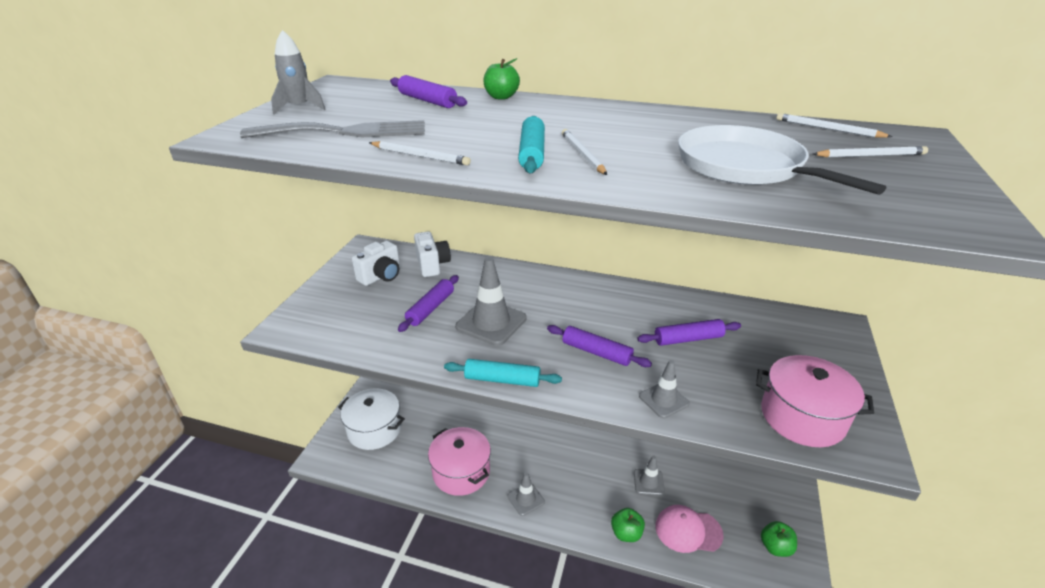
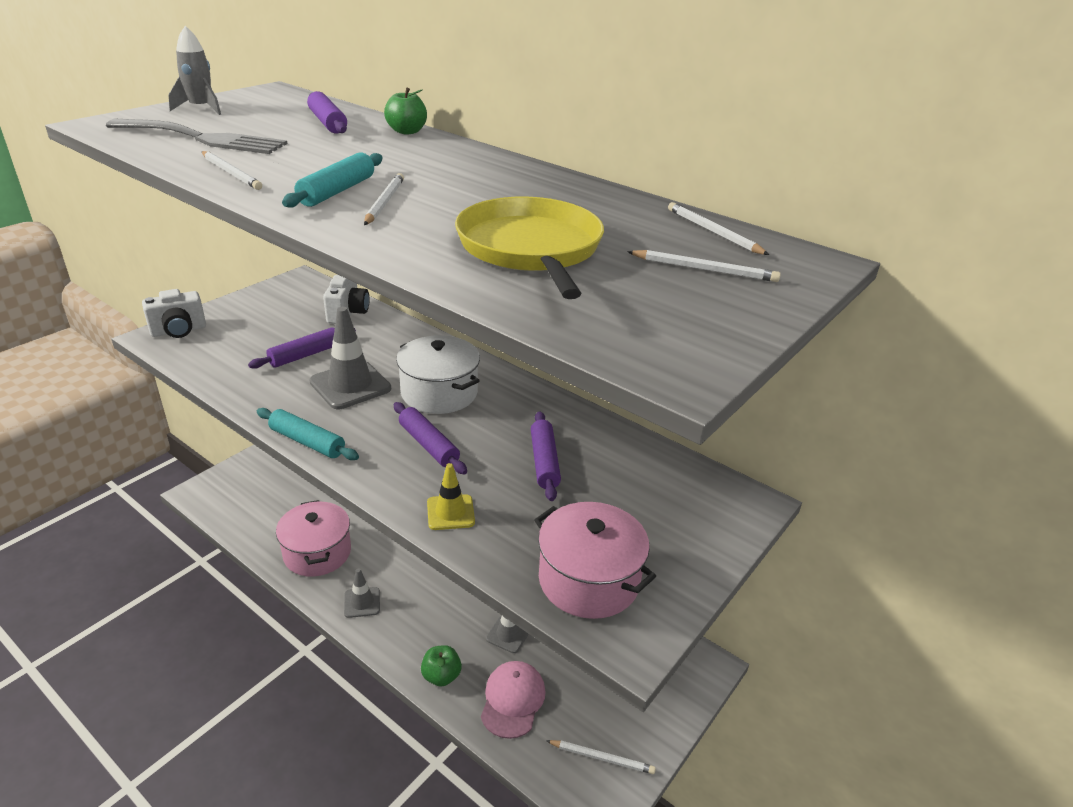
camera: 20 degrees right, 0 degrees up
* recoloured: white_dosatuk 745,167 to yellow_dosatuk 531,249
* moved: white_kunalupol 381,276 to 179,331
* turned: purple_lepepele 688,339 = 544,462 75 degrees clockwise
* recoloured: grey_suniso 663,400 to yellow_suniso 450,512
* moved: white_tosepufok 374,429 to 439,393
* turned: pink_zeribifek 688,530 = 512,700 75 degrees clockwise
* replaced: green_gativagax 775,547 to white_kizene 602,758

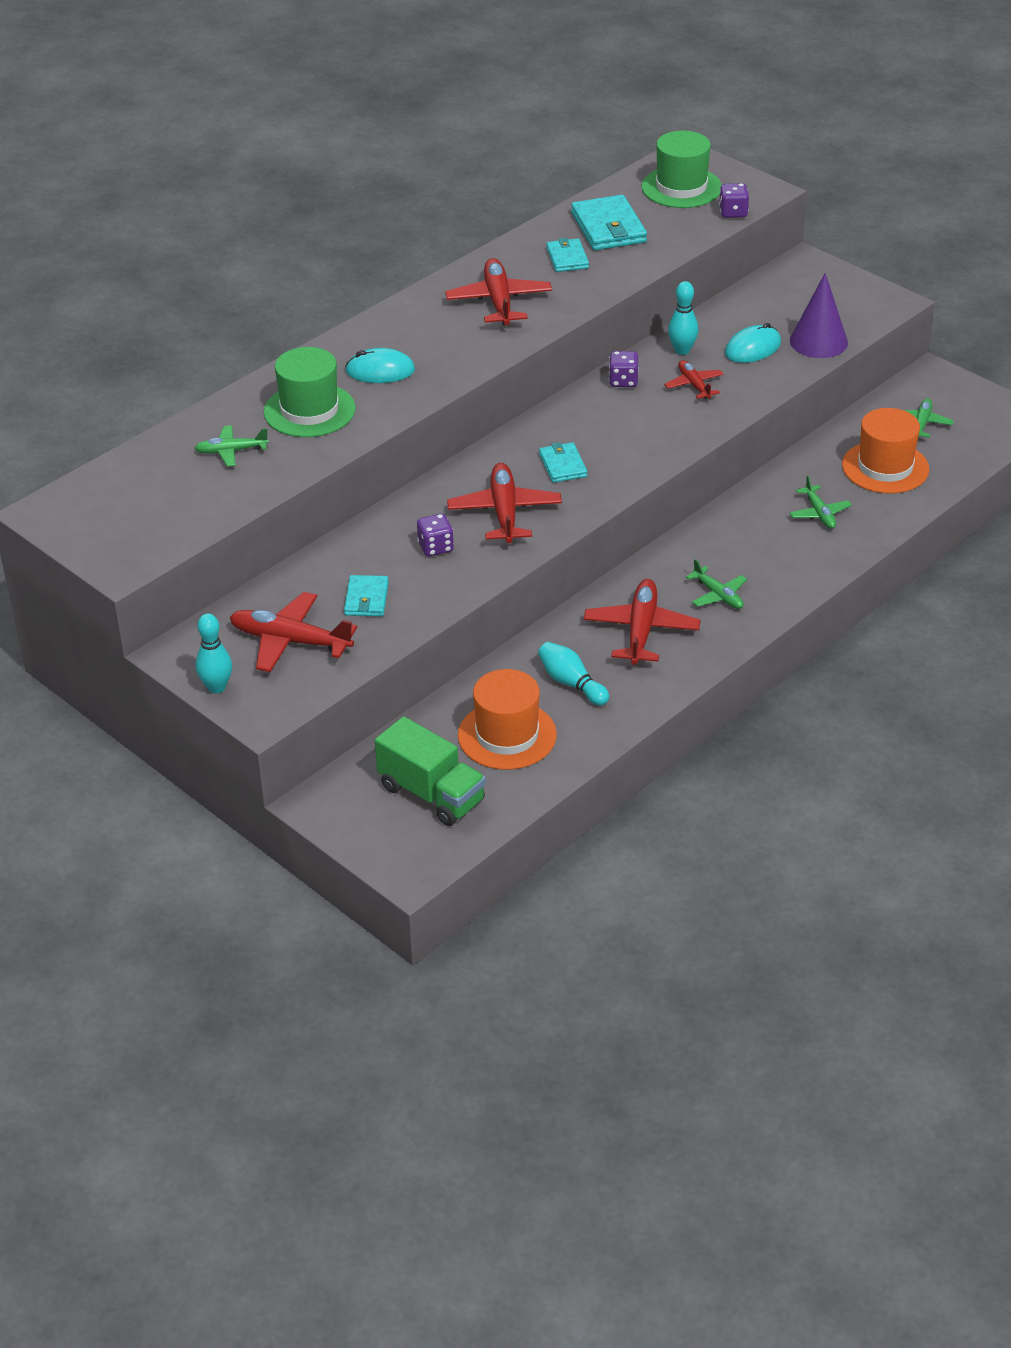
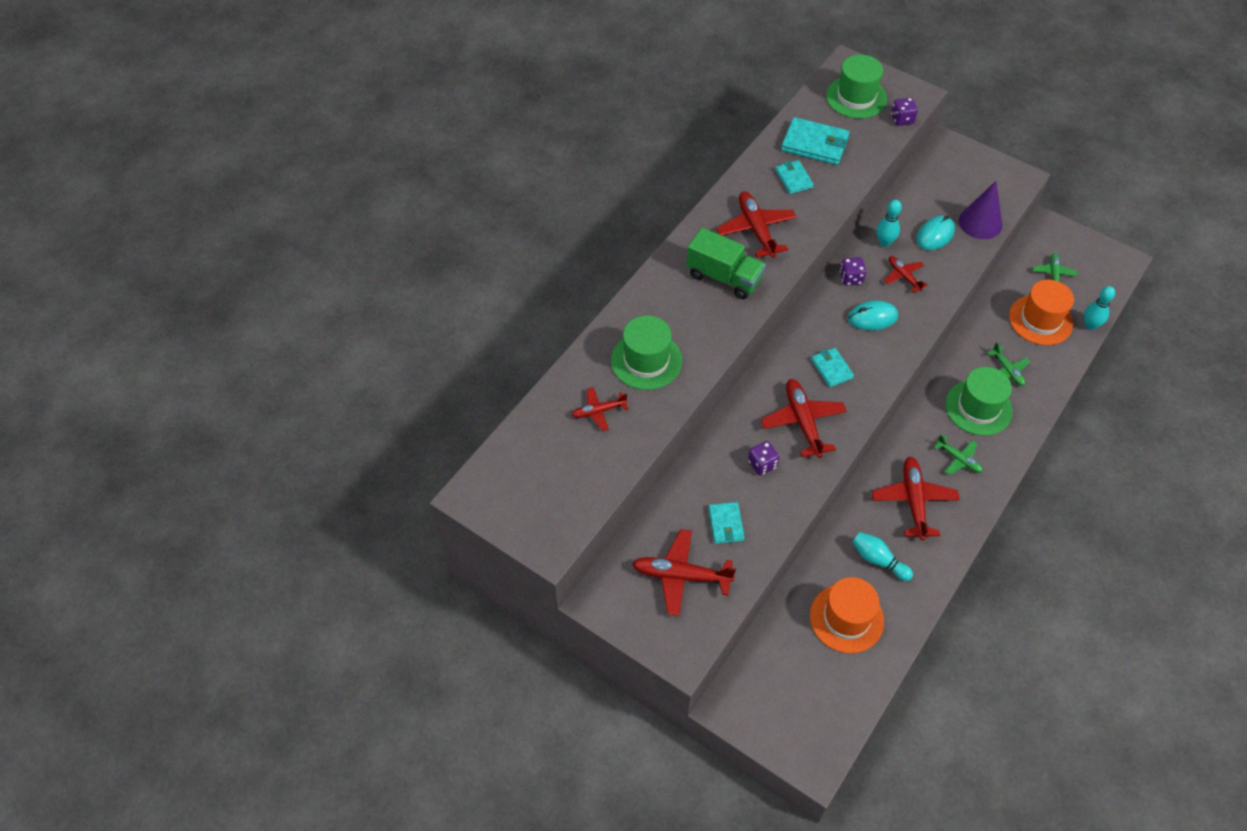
camera: 10 degrees left, 15 degrees up
* turned: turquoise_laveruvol 608,228 = 815,144 45 degrees counterclockwise
* moved: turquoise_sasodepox 380,371 to 872,317
* recoloured: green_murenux 231,451 to red_murenux 598,411
* moved: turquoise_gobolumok 216,687 to 1090,325
* moved: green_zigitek 431,794 to 724,277
* added: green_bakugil 978,407

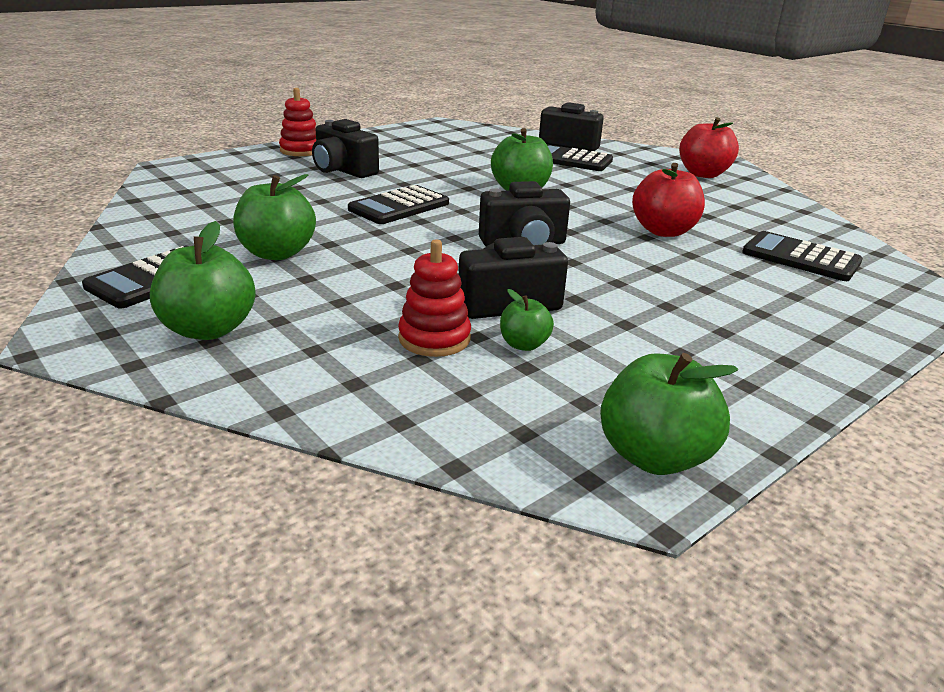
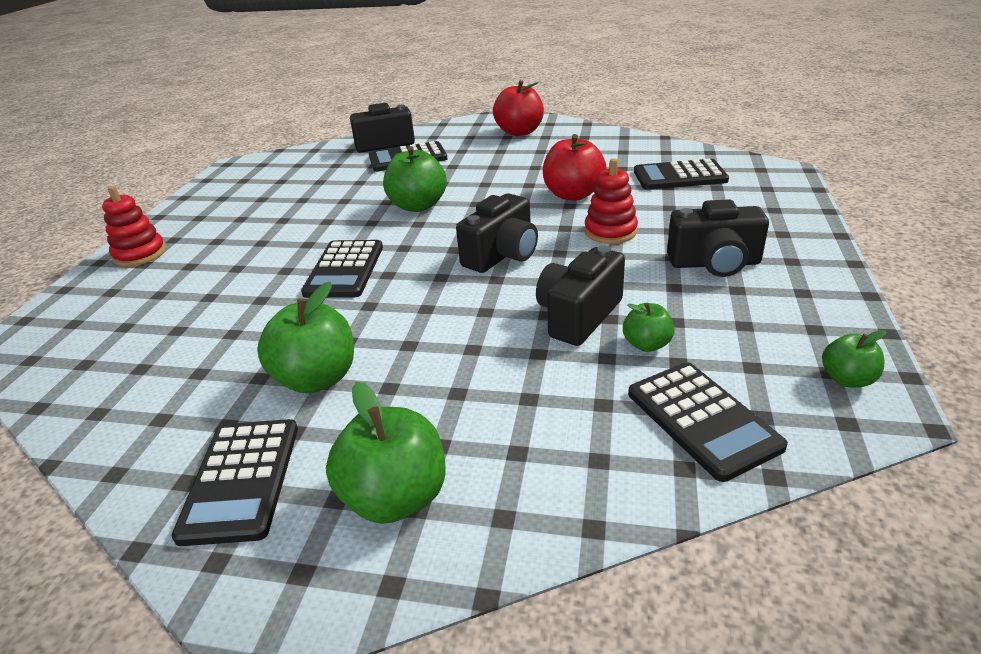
camera: 35 degrees left, 5 degrees up
* moved: black_kunalupol 343,170 to 714,263
* moved: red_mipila 434,338 to 610,231
* resized: green_gativagax 654,456 = 847,379 x0.55
* added: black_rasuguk 702,419

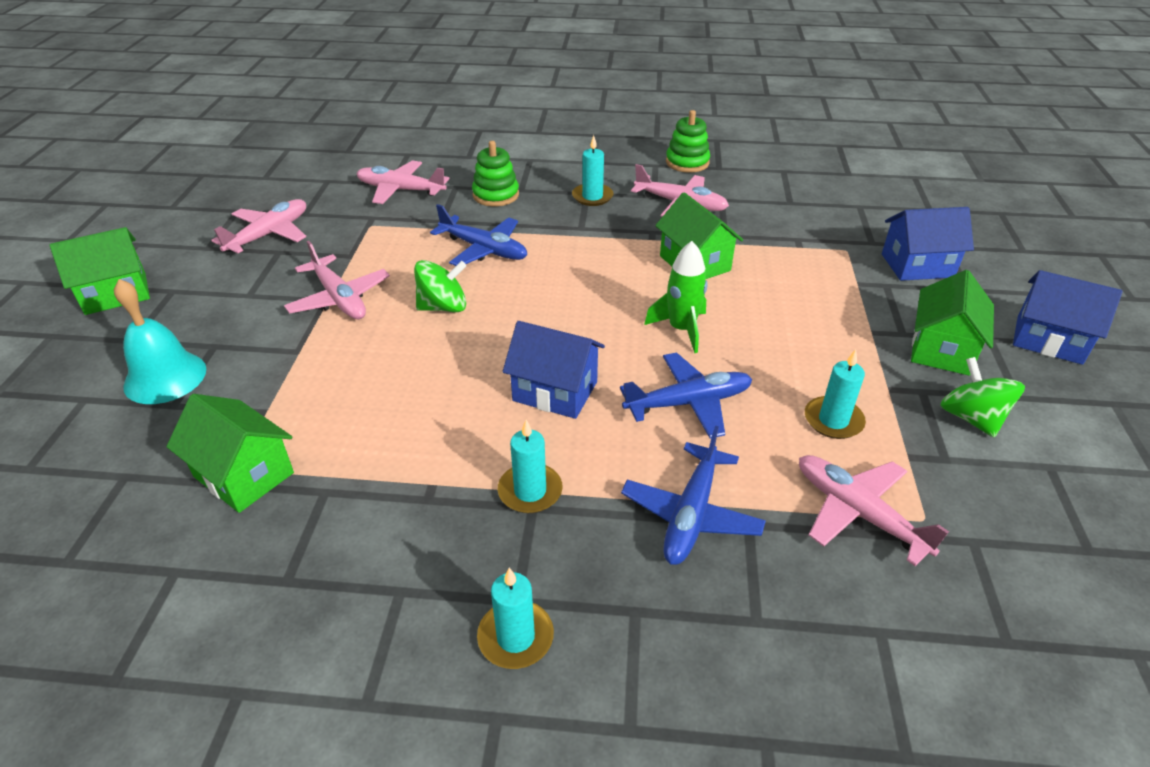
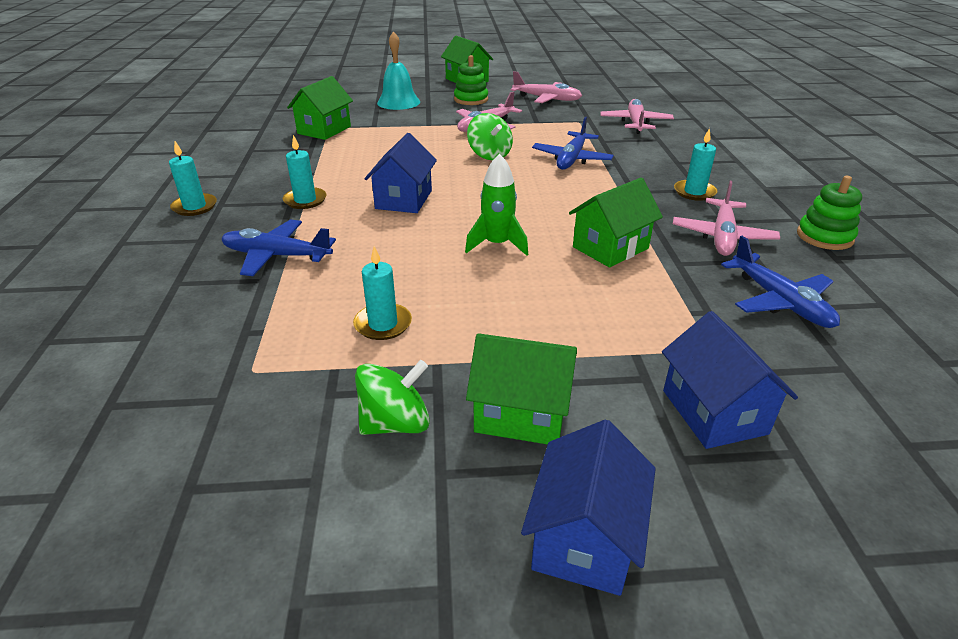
camera: 80 degrees right, 5 degrees down
* moved: green_mipila 496,195 to 471,99
* moved: blue_murenux 688,403 to 779,301
* removed: pink_murenux 859,513

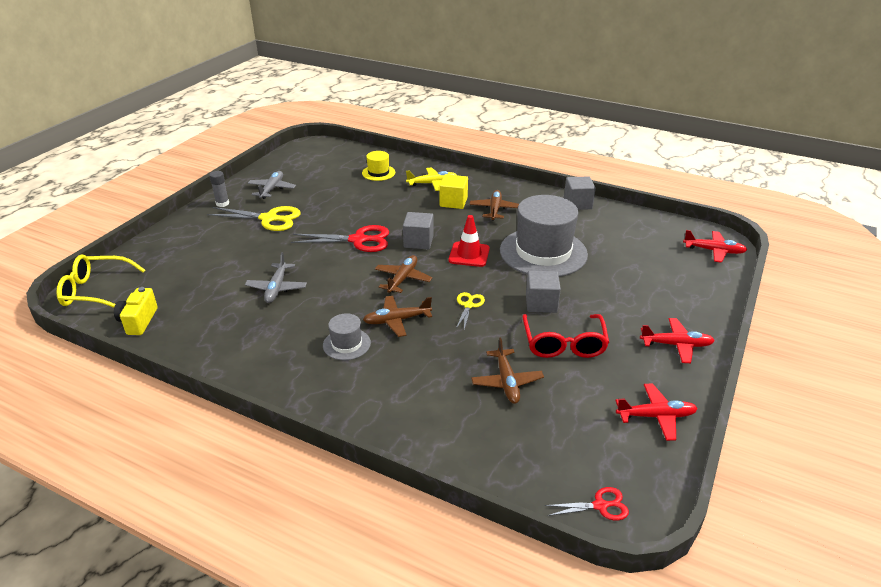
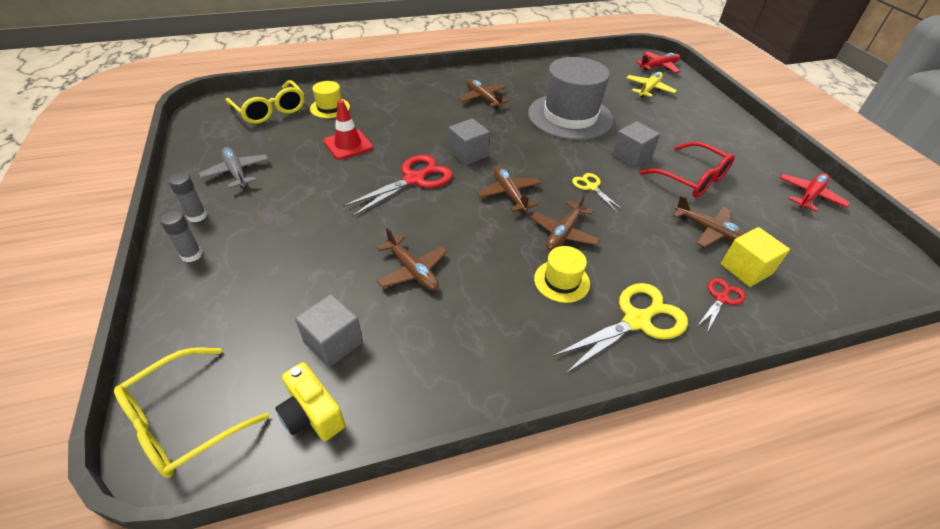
camera: 45 degrees left, 10 degrees up
* moved: yellow_murenux 432,183 to 649,89
* moved: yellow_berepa 453,202 to 746,269
* moved: grey_berepa 577,203 to 333,342
* moved: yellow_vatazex 269,219 to 636,321
* moved: red_suniso 469,254 to 348,145
* recoloured: grey_murenux 277,288 to brown_murenux 412,270
* recoloured: grey_bakugil 346,344 to yellow_bakugil 561,281
* removed: red_murenux 676,345
* moved: red_vatazex 600,505 to 721,298
* added: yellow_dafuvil 270,110
* added: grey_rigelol 191,255

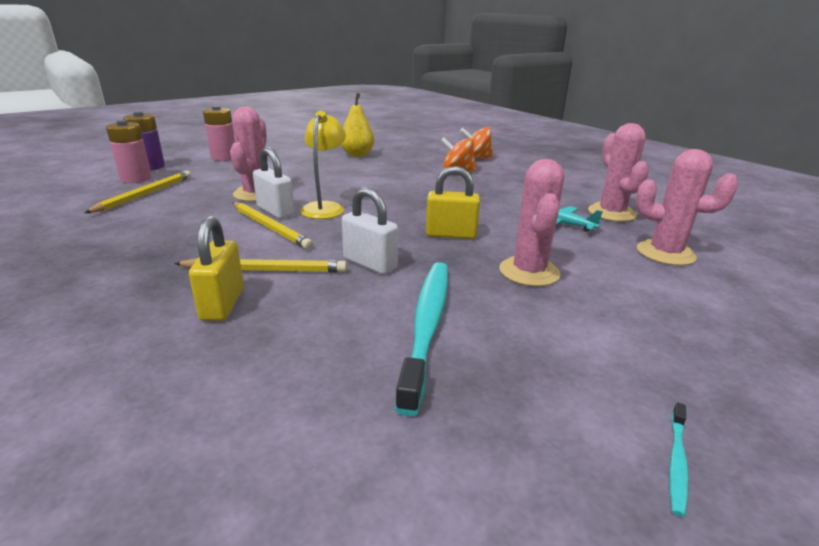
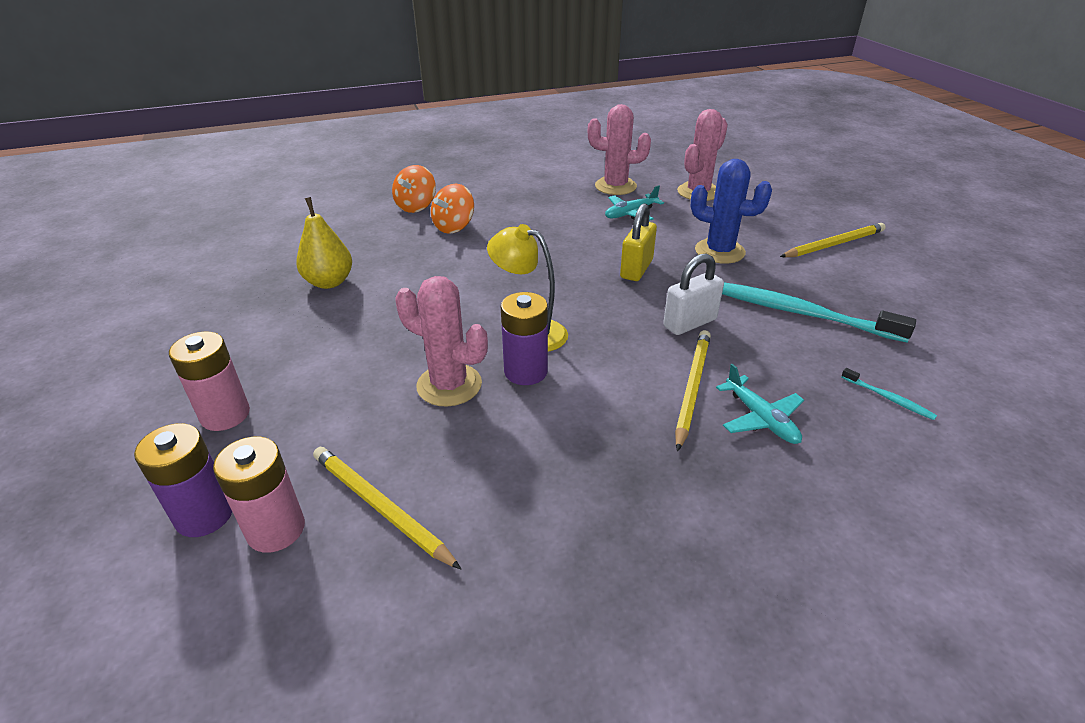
camera: 70 degrees left, 10 degrees up
* replaced: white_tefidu 275,211 to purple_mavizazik 526,371
* recoloured: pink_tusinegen 529,272 to blue_tusinegen 719,251
* moved: yellow_kizene 270,227 to 833,244
* replaced: yellow_tefidu 223,304 to turquoise_murenux 761,418
* moved: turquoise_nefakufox 677,462 to 889,398

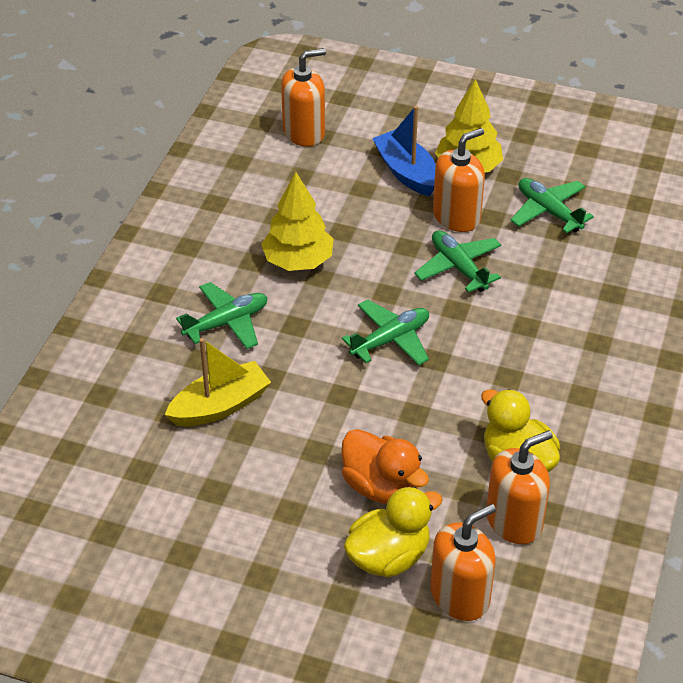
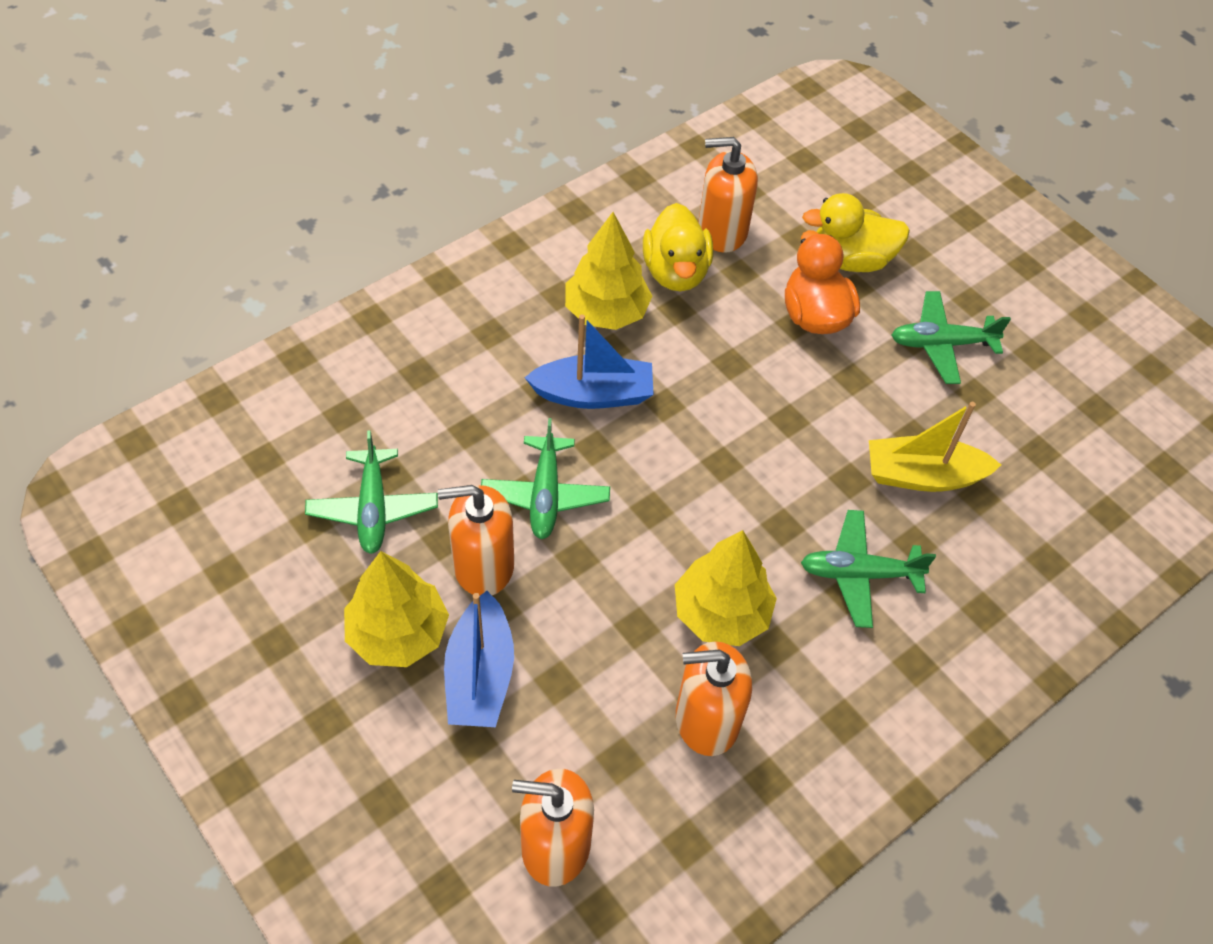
camera: 150 degrees left, 10 degrees up
* moved: green_murenux 390,340 to 941,344
* moved: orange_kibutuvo 460,596 to 706,719
* added: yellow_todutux 606,312
* added: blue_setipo 593,394

